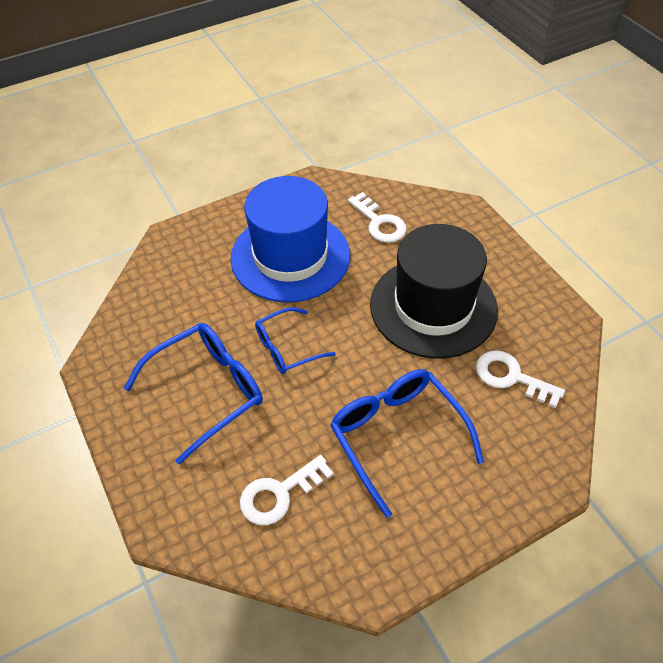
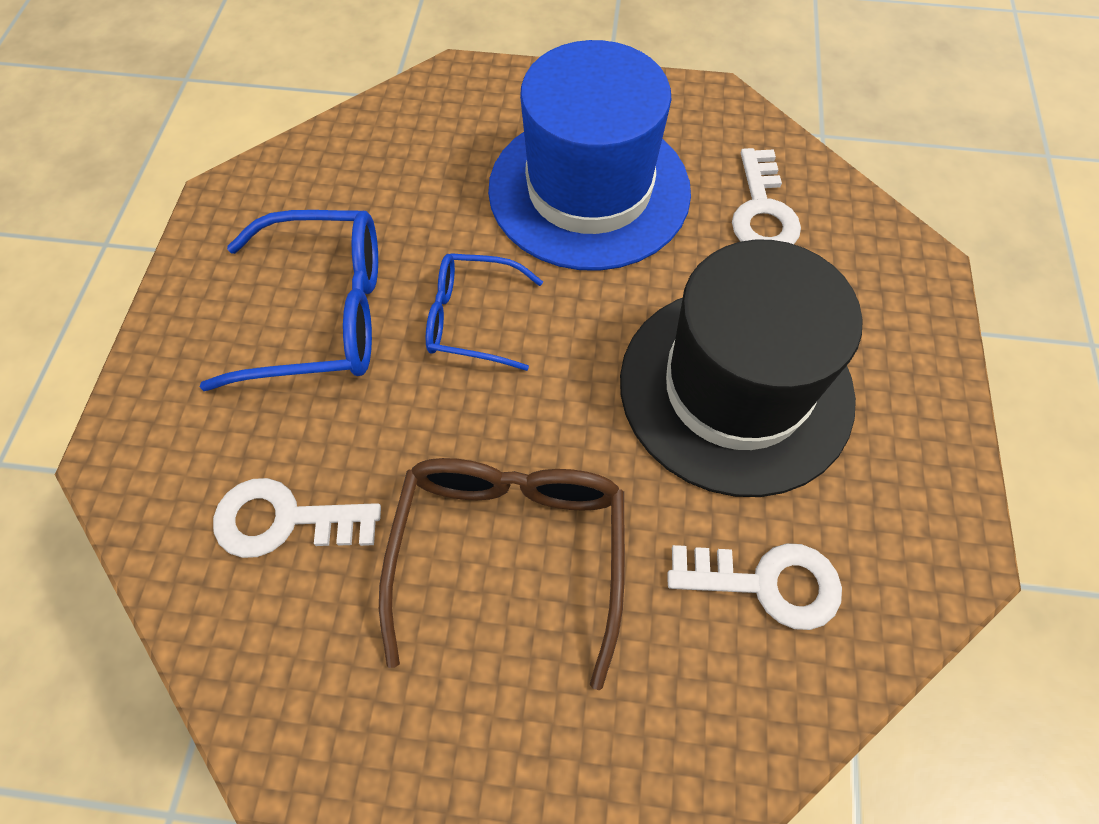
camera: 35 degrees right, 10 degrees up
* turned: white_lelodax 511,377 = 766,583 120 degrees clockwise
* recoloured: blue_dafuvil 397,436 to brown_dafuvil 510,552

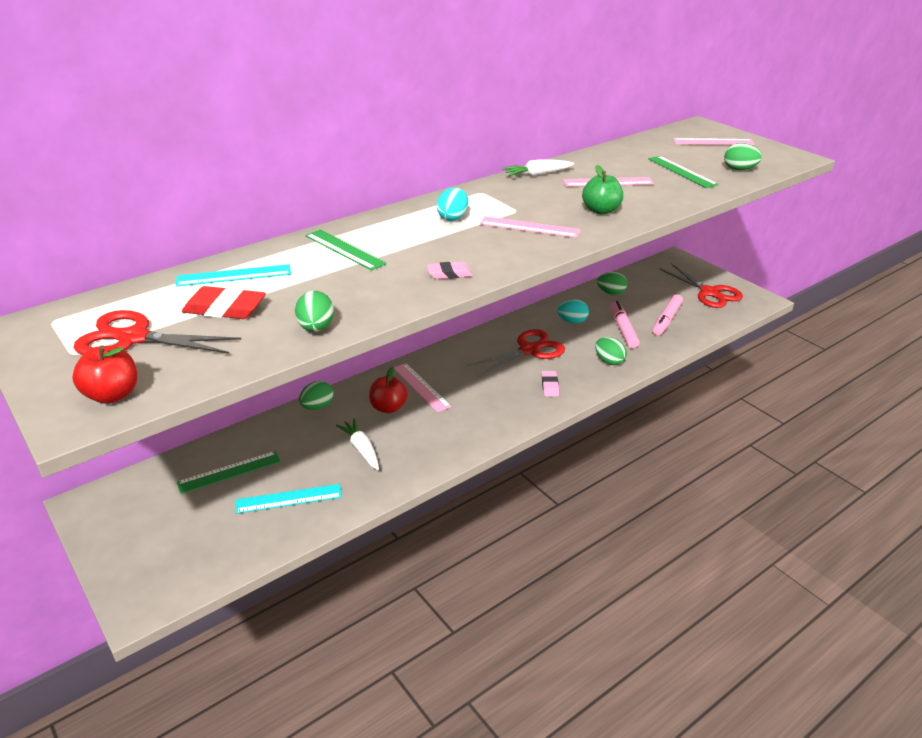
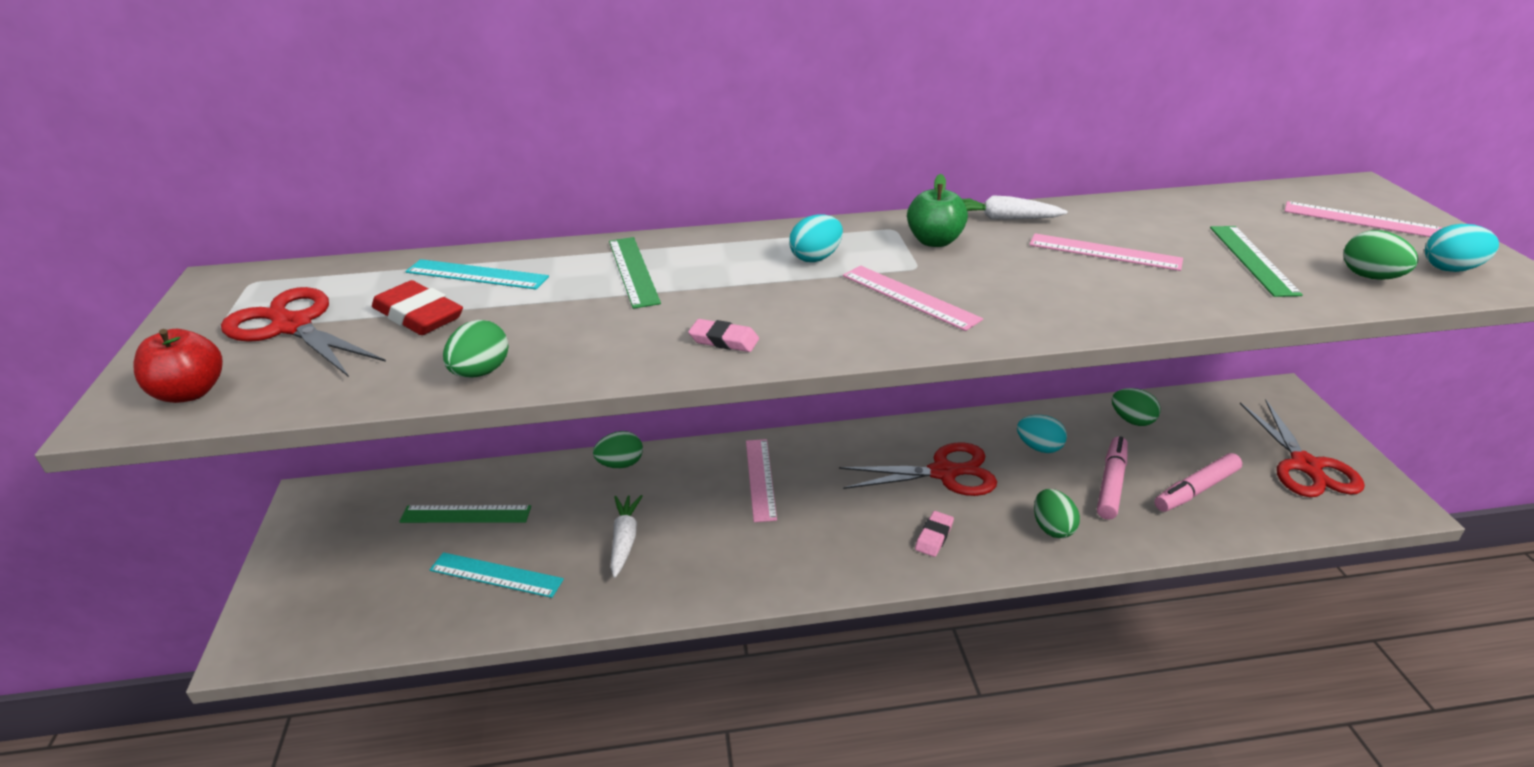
camera: 30 degrees right, 0 degrees up
* moved: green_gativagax 601,210 to 934,241
* removed: red_gativagax 388,407
* added: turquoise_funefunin 1451,269

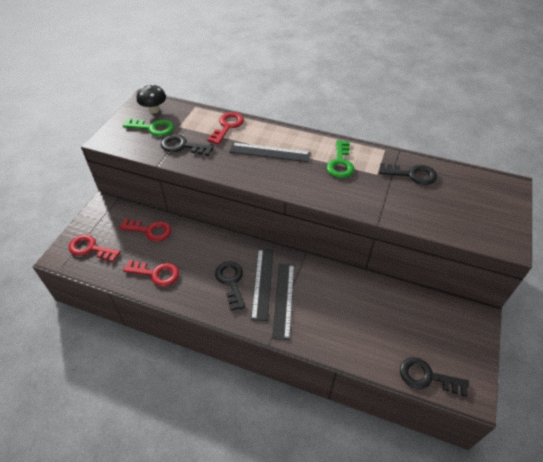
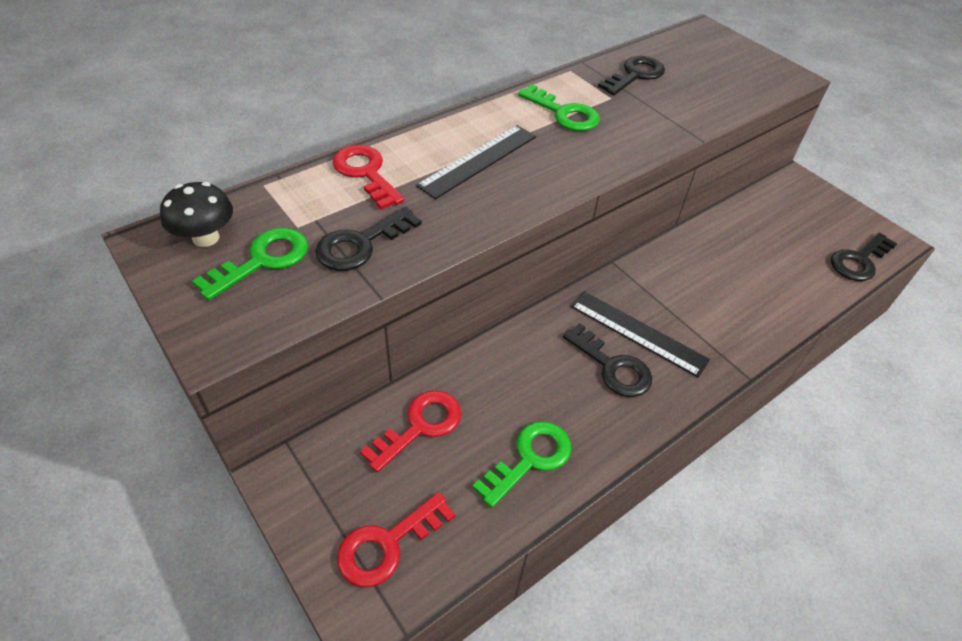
camera: 60 degrees left, 0 degrees up
* recoloured: red_lelodax 156,273 to green_lelodax 530,459
* turned: black_lelodax 231,281 = 612,367 150 degrees counterclockwise
* removed: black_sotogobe 284,299

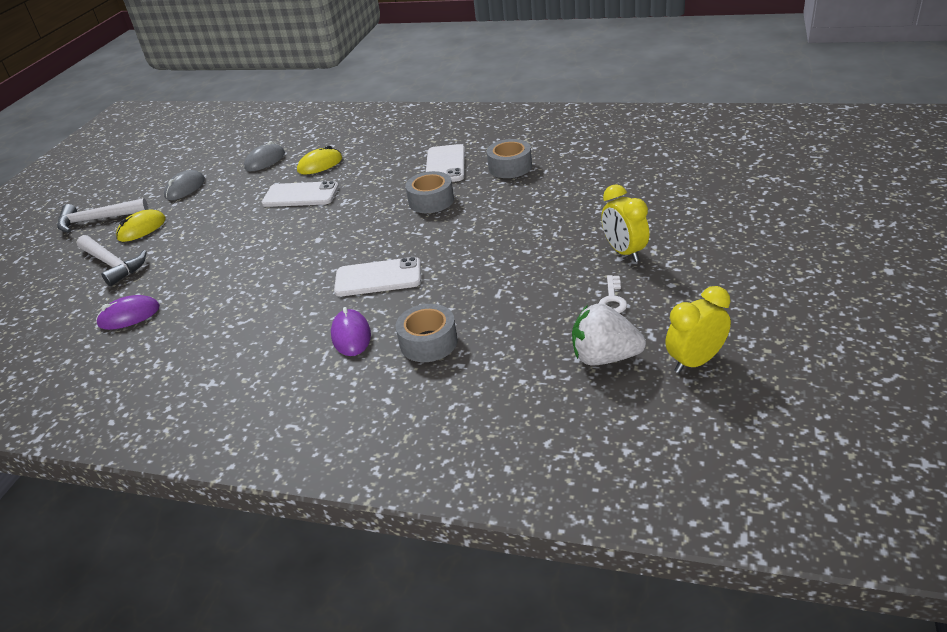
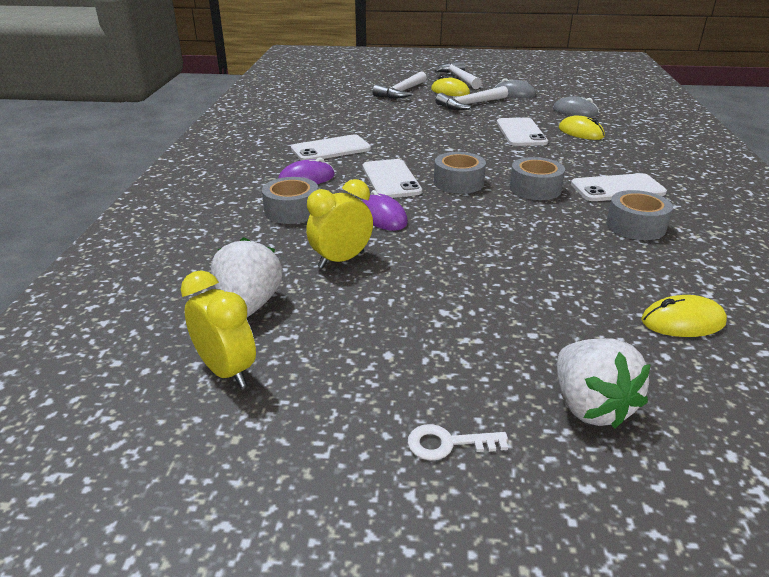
camera: 75 degrees right, 5 degrees down
* moved: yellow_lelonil 624,252 to 341,260
* moved: white_lelodax 612,299 to 448,443
* moved: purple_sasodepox 129,316 to 383,217
* added: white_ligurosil 470,104
* added: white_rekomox 331,149
* added: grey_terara 458,183
* added: yellow_sasodepox 682,322
* added: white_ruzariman 590,406

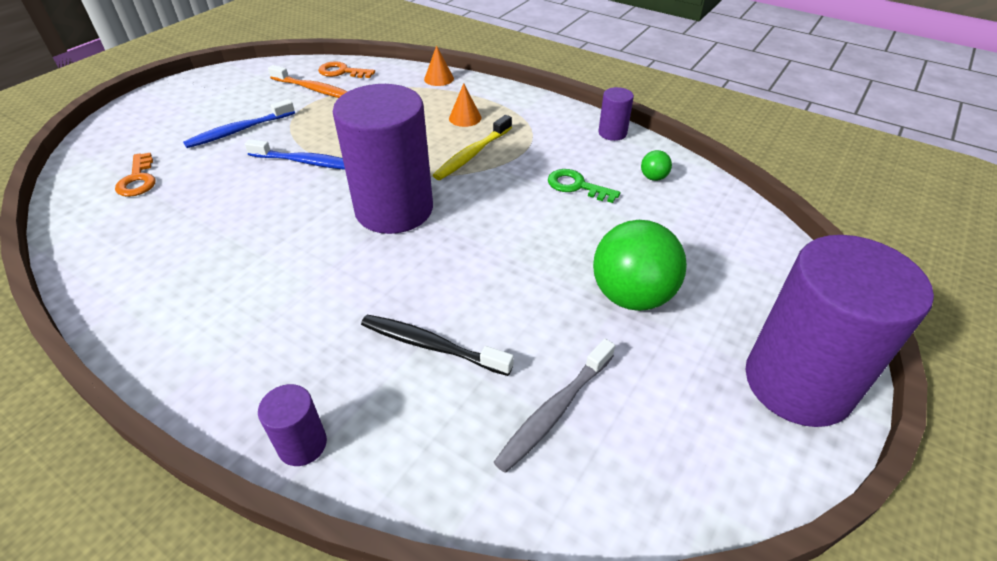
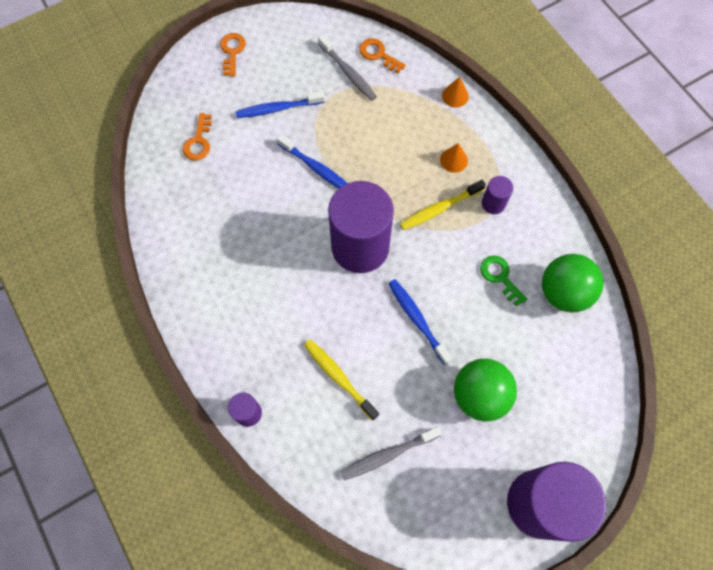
camera: 25 degrees right, 25 degrees up
* recoloured: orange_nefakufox 313,89 to grey_nefakufox 348,72
* moved: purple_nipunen 612,133 to 493,203
* resized: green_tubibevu 653,177 = 563,292 x2.36
* recoloured: black_nefakufox 432,346 to yellow_nefakufox 339,378
* added: orange_lelodax 232,52
* added: blue_nefakufox 417,320

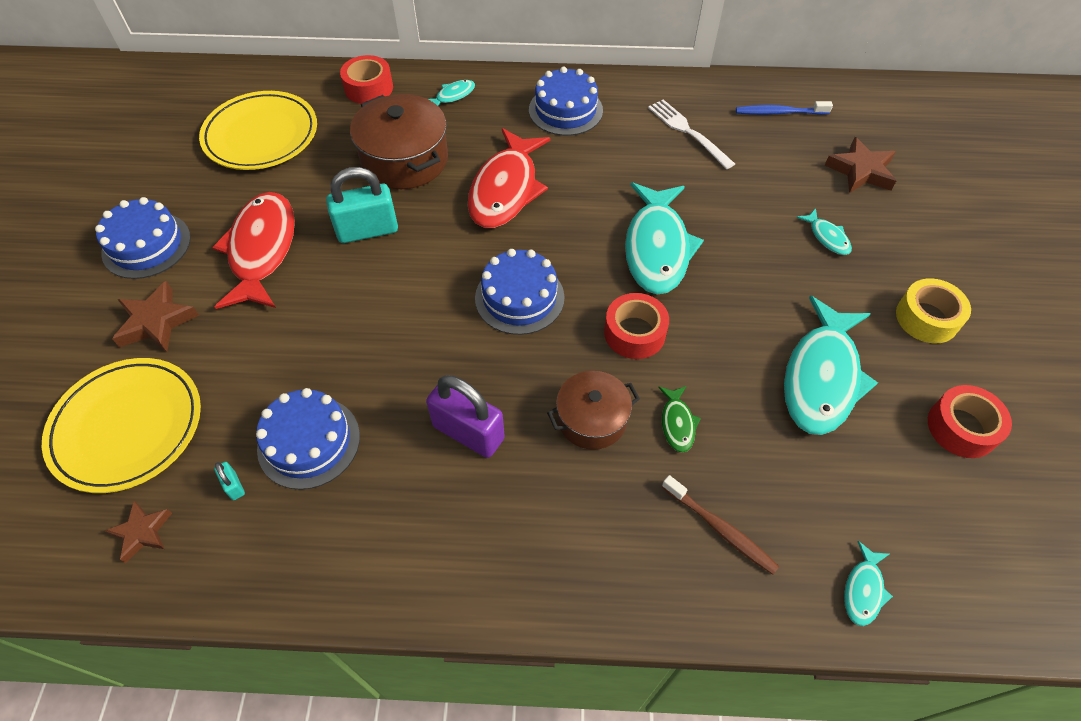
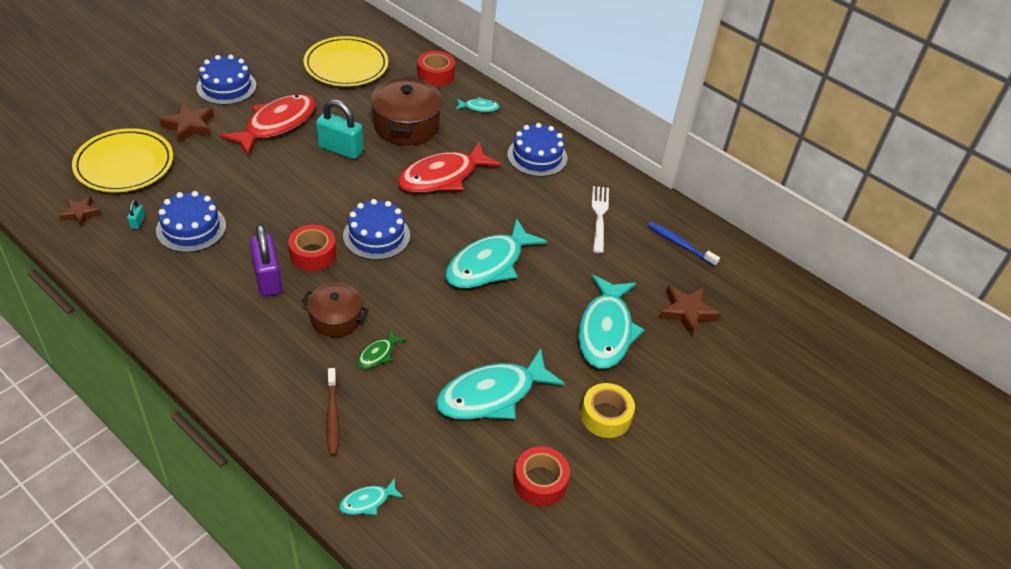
camera: 35 degrees right, 10 degrees down
* resized: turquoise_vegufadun 827,237 = 606,331 x2.27
* moved: red_terara 634,333 to 313,254

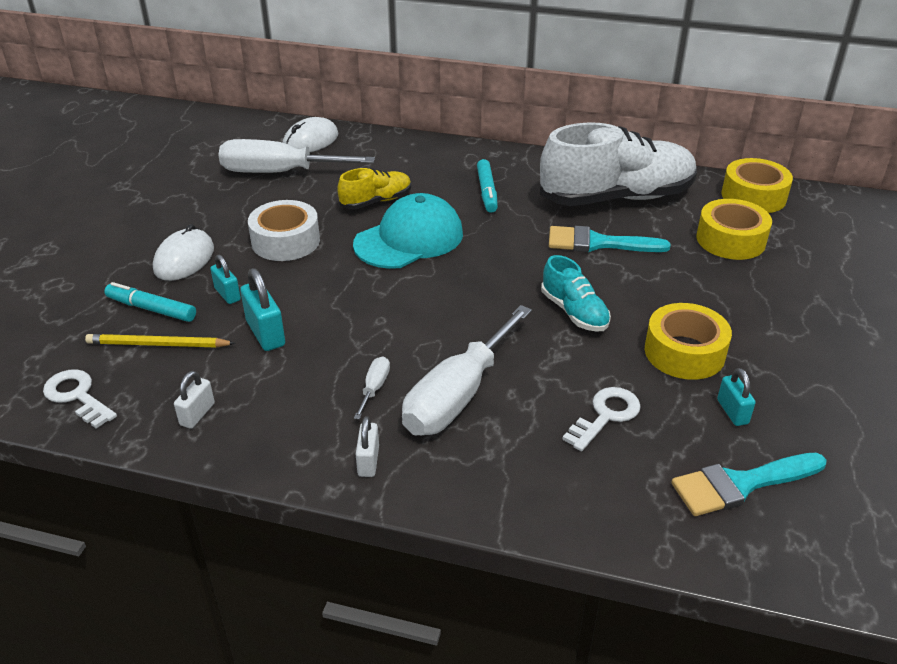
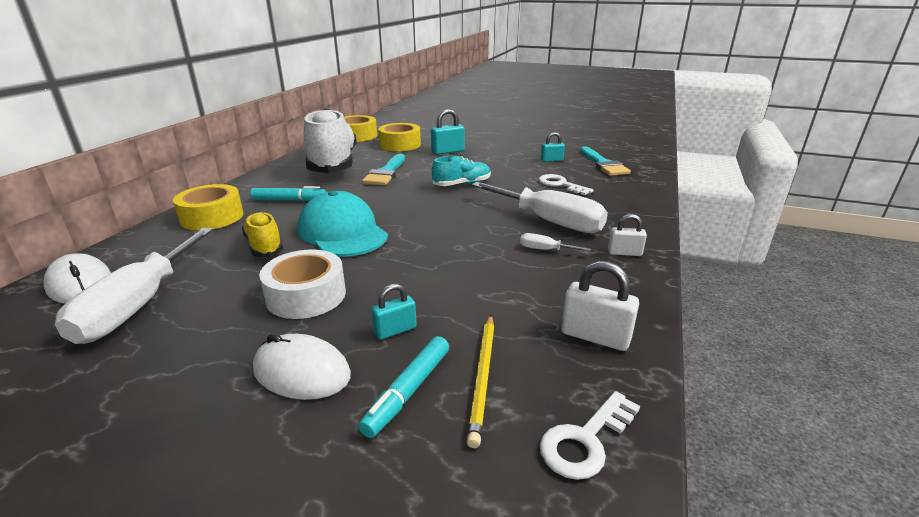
camera: 85 degrees left, 10 degrees down
* moved: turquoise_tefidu 265,333 to 448,151
* moved: yellow_terara 684,352 to 212,217
* resized: white_tefidu 197,414 = 595,336 x1.56

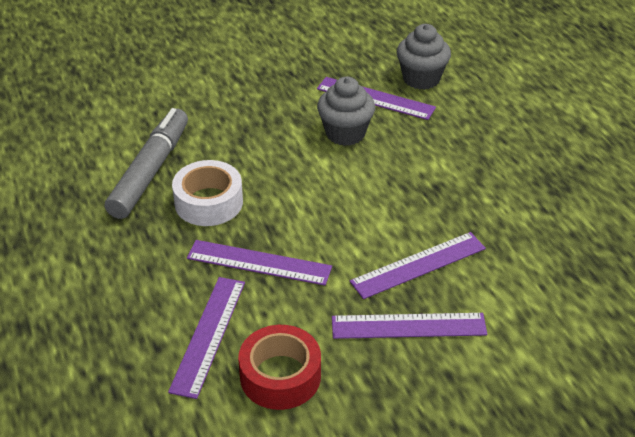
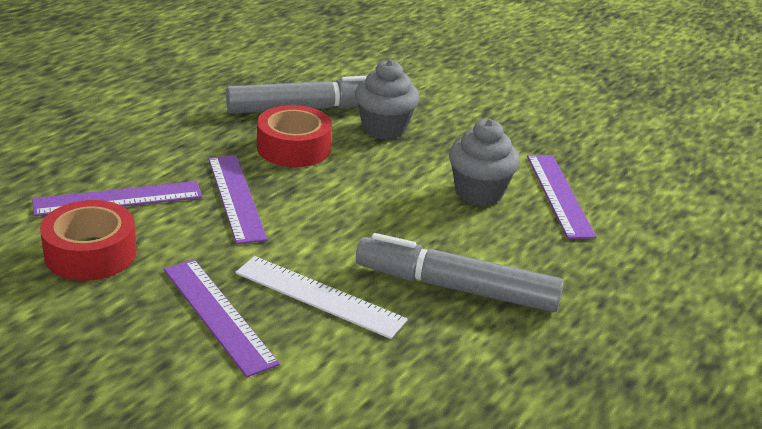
camera: 55 degrees right, 10 degrees down
* moved: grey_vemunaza 421,79 to 384,129
* recoloured: white_terara 208,202 to red_terara 293,148
* recoloured: purple_sotogobe 418,265 to white_sotogobe 319,296
* added: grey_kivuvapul 456,288

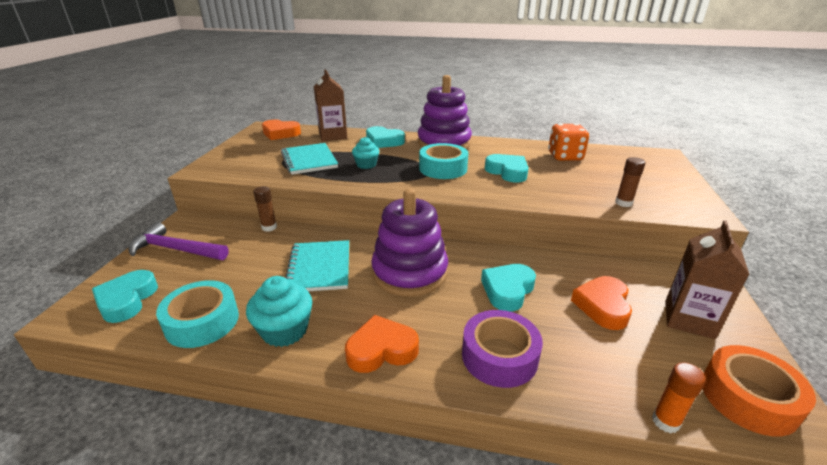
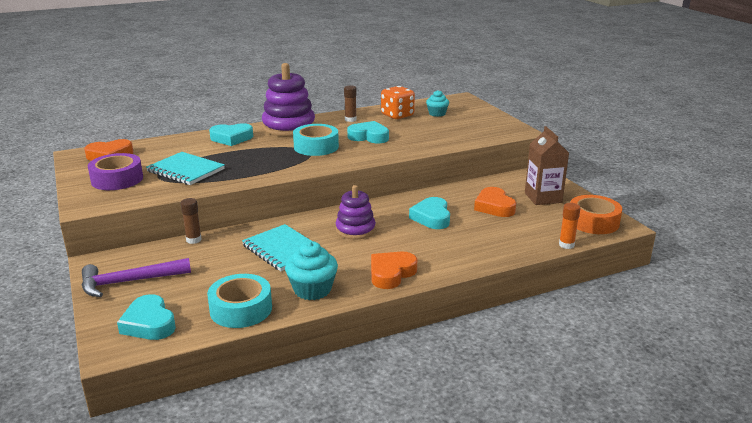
camera: 35 degrees left, 5 degrees down
* removed: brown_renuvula 333,136
* moved: turquoise_vemunaza 366,165 to 437,114
* moved: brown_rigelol 623,203 to 350,119
* resized: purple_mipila 409,273 = 355,230 x0.62
* moved: purple_terara 499,356 to 117,179

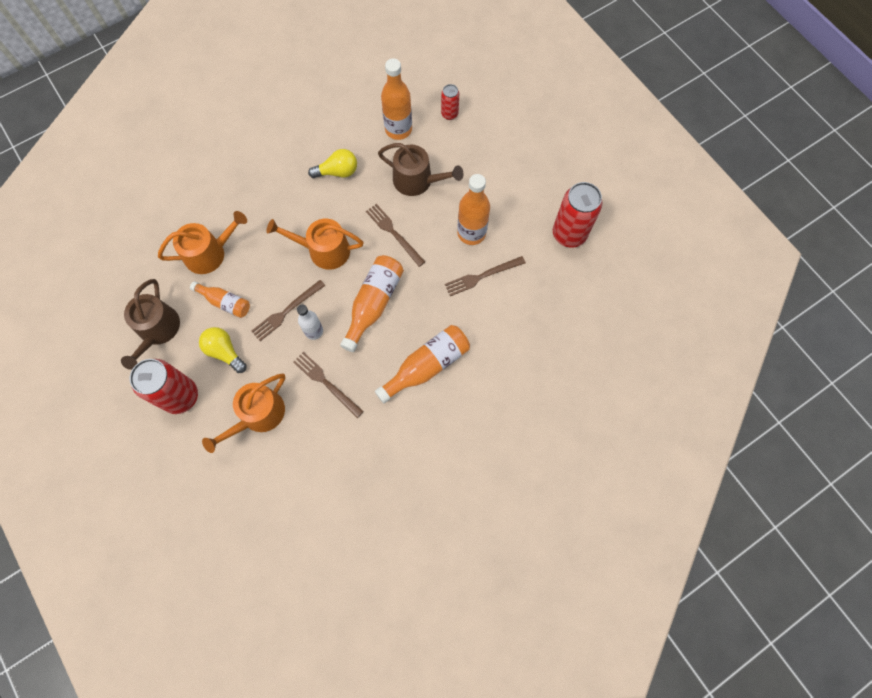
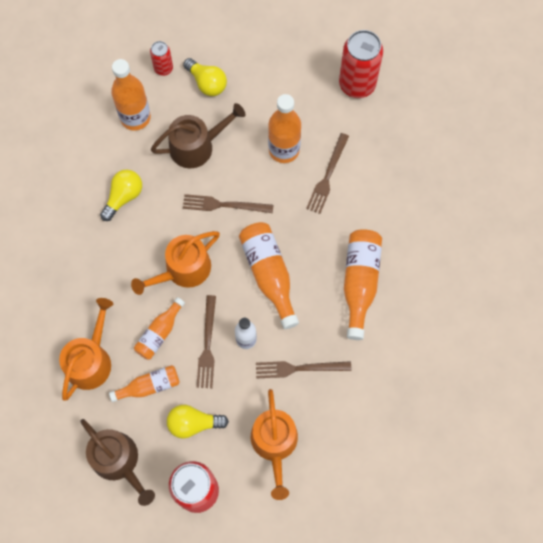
camera: 45 degrees left, 0 degrees up
* added: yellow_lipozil 207,83
* added: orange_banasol 159,333

